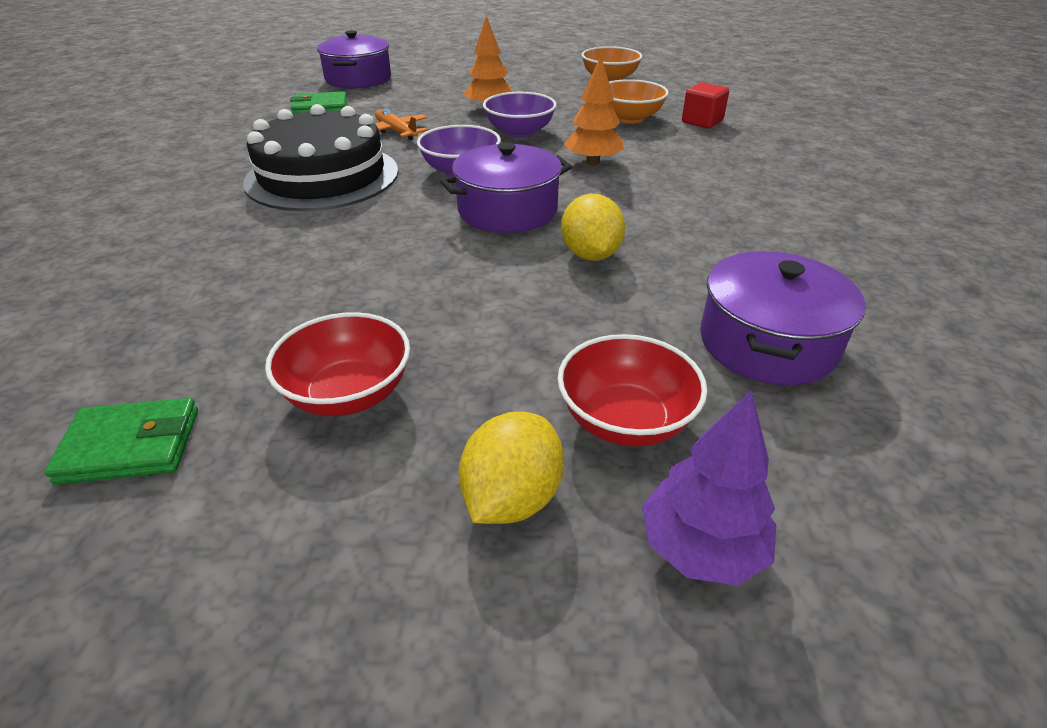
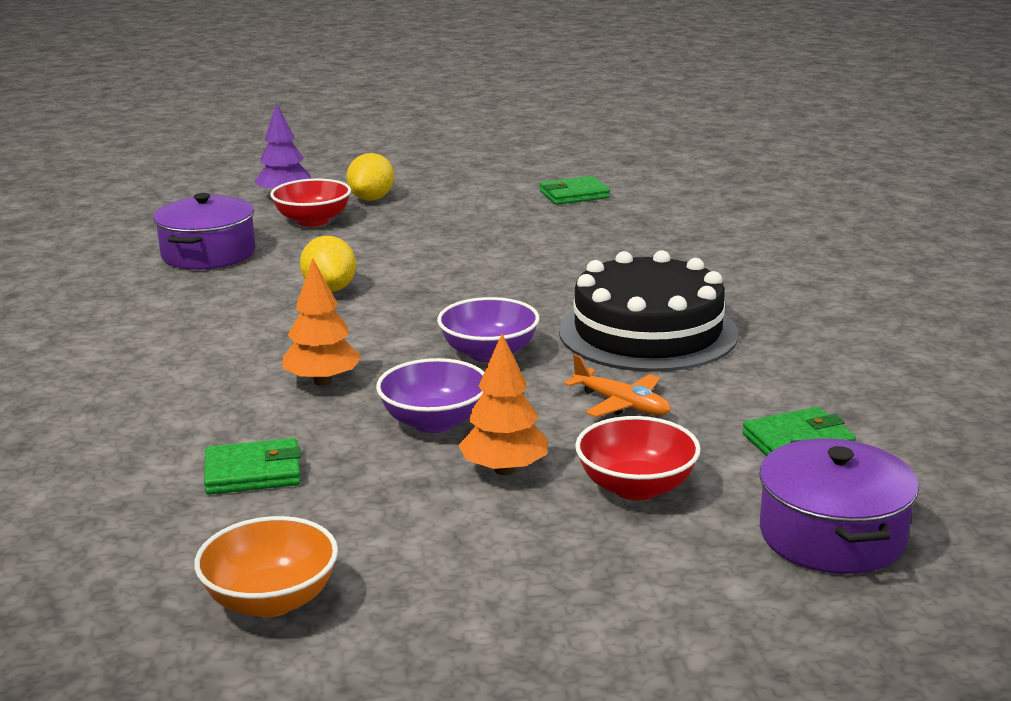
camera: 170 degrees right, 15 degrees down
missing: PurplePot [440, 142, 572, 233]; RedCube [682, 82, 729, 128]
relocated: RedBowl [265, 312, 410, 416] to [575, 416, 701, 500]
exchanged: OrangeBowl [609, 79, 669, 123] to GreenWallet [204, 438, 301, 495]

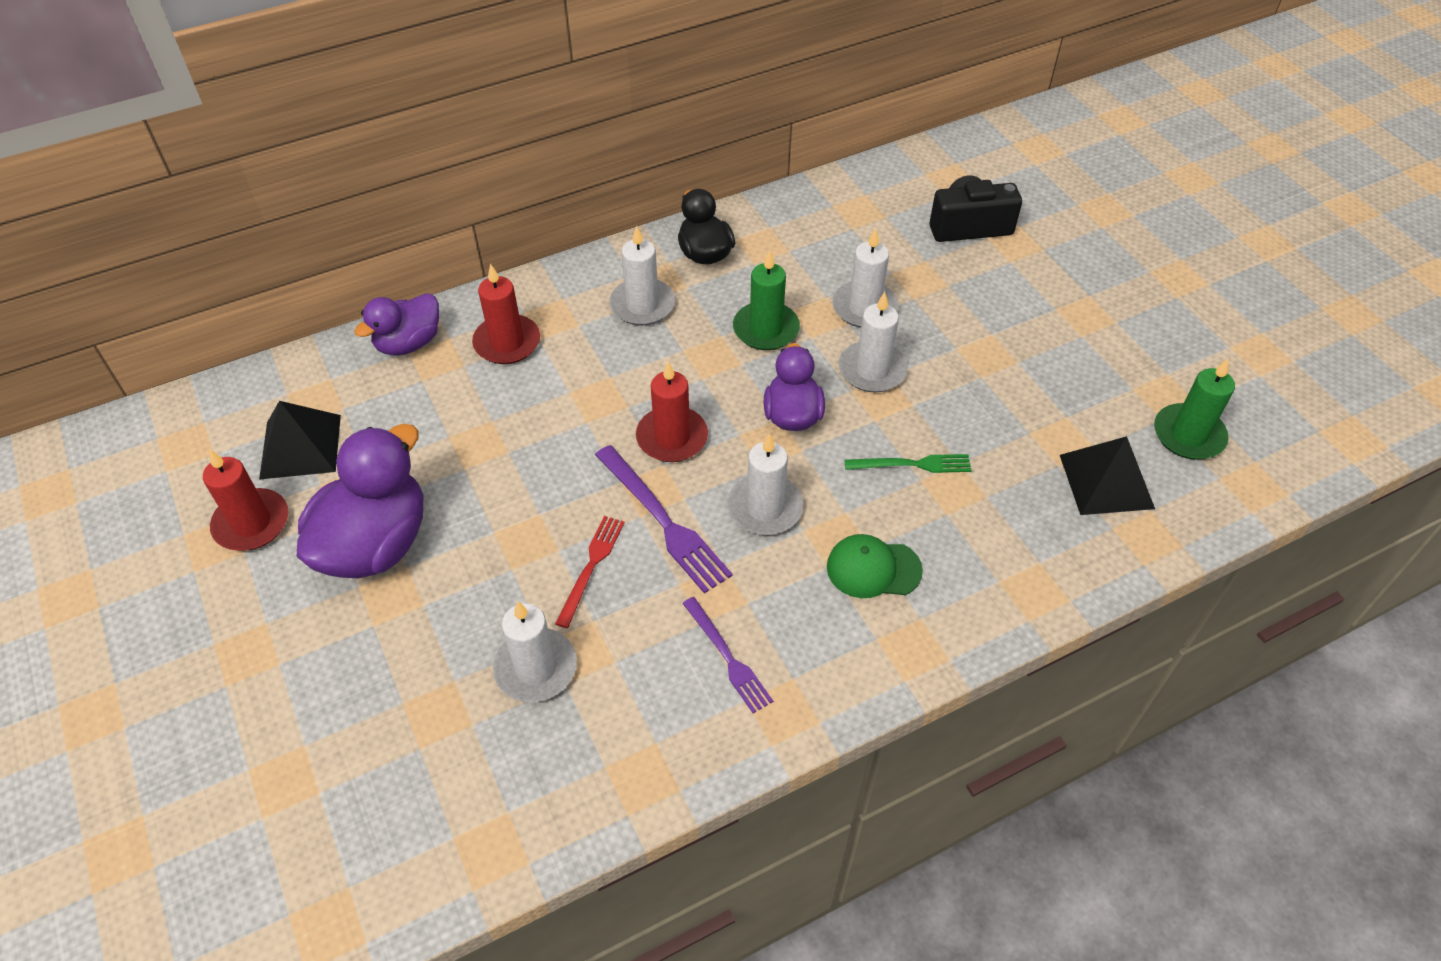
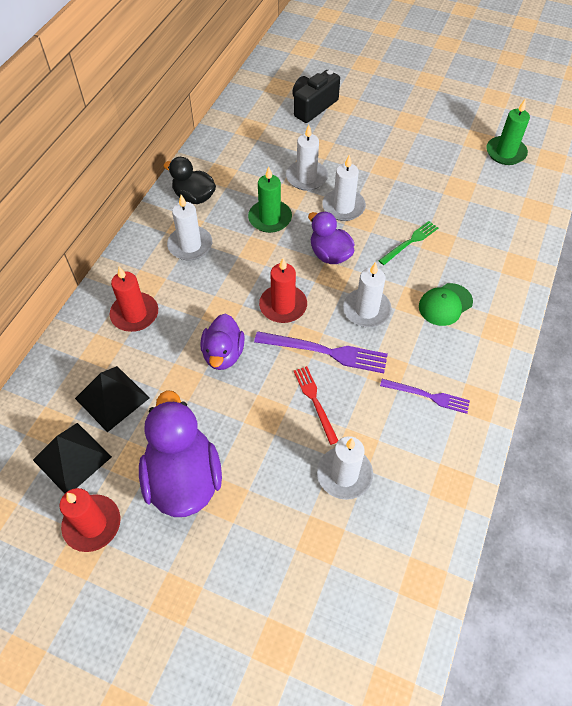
camera: 40 degrees left, 5 degrees up
relocated: PurpleDuck [354, 293, 439, 356] to [200, 314, 245, 370]; BlackPyramid [1060, 436, 1155, 515] to [75, 366, 150, 432]

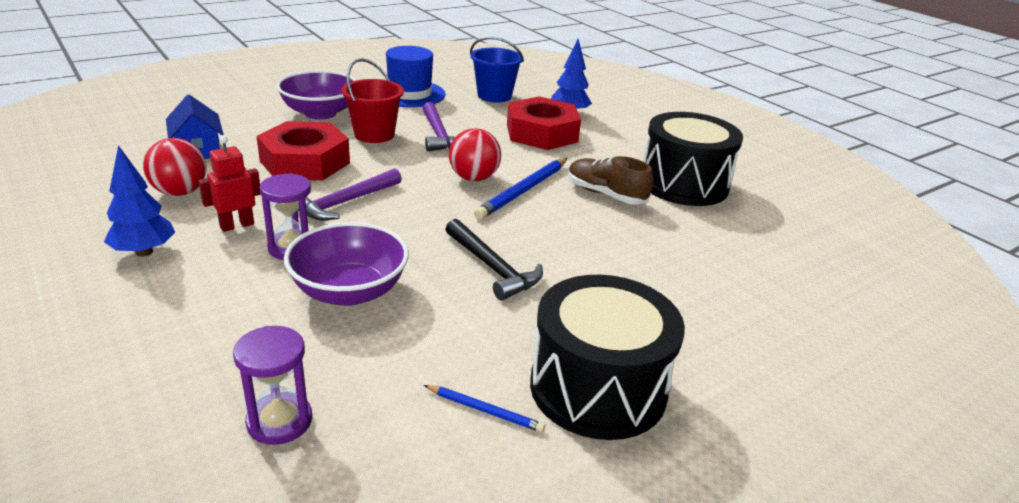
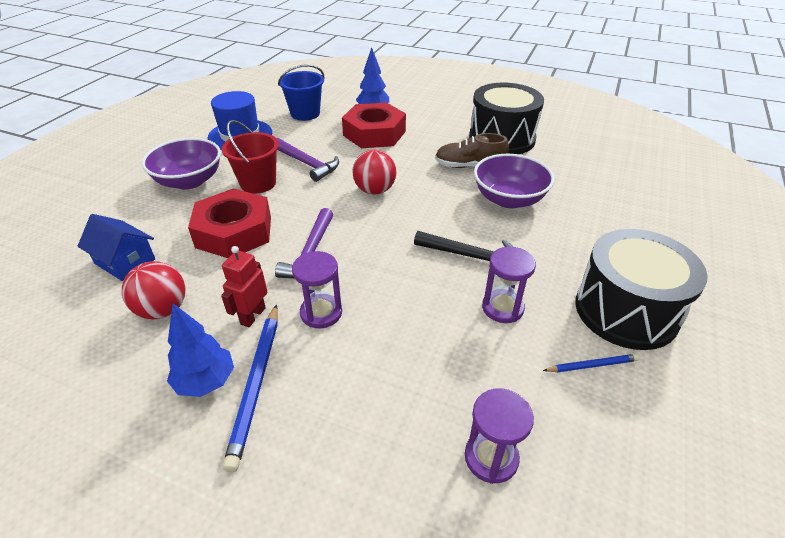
camera: 30 degrees left, 10 degrees up
appeared: PurpleHourglass [482, 247, 536, 323]
relocated: PurpleBowl [284, 222, 409, 306] to [474, 154, 555, 208]; BluePencil [474, 158, 568, 220] to [223, 304, 278, 472]

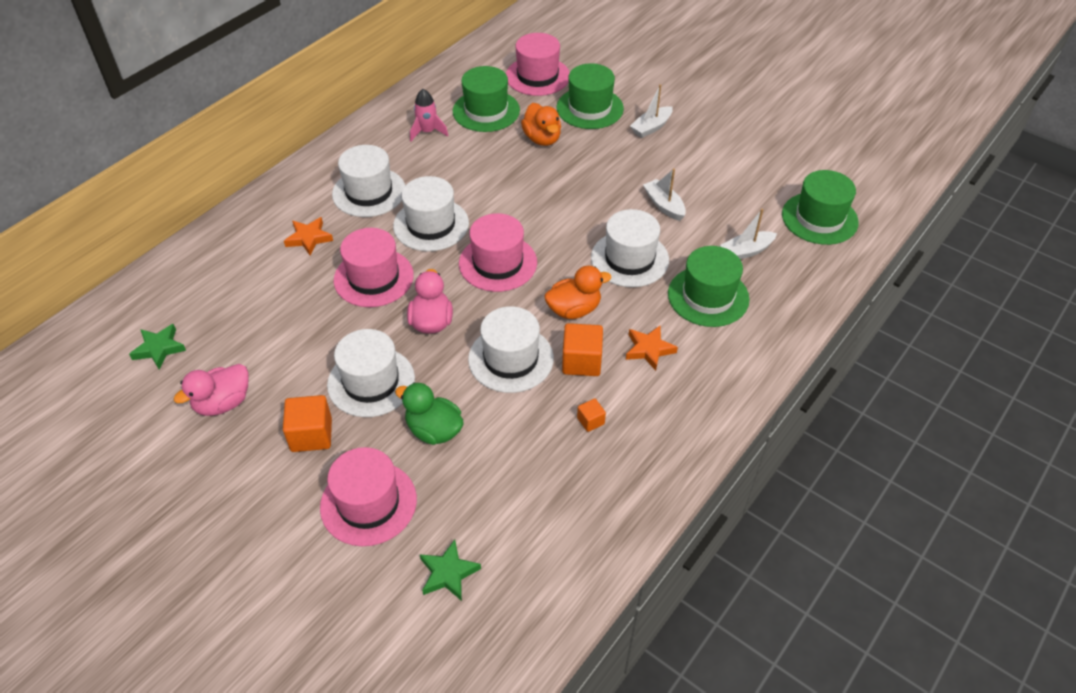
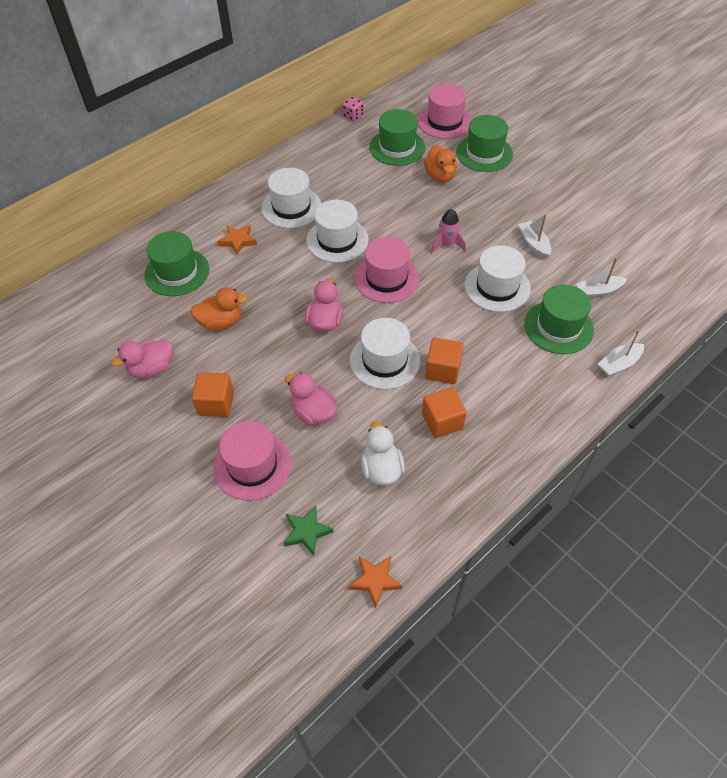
camera: 10 degrees right, 5 degrees up
missing: GreenStar [129, 324, 186, 369]; WhiteHat [327, 329, 415, 417]; PinkHat [334, 228, 414, 307]
appeared: PinkDice [342, 96, 364, 121]; WhiteDuck [361, 421, 405, 486]
relocated: PinkRocket [410, 89, 448, 141] to [431, 209, 466, 253]; OrangeDuck [544, 266, 611, 319] to [190, 287, 248, 330]; OrangeStar [626, 325, 678, 371] to [349, 556, 402, 608]; WhiteBoat [630, 84, 673, 138] to [598, 330, 644, 377]; GreenHat [782, 170, 859, 245] to [144, 231, 209, 296]
colour: GreenDuck [395, 382, 464, 445] to PinkDuck [285, 372, 337, 425]
size: OrangeCube [577, 398, 606, 432] = [422, 387, 467, 438] x1.88

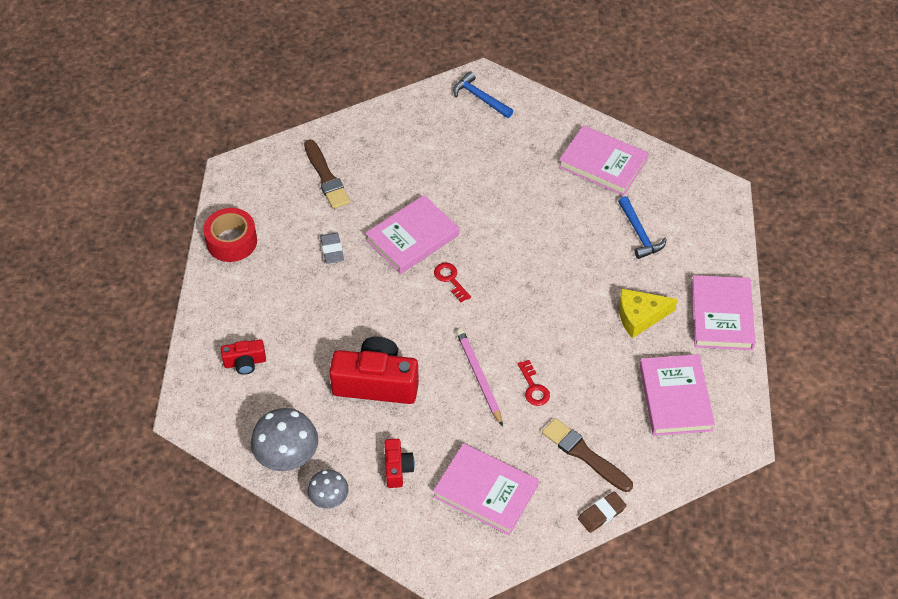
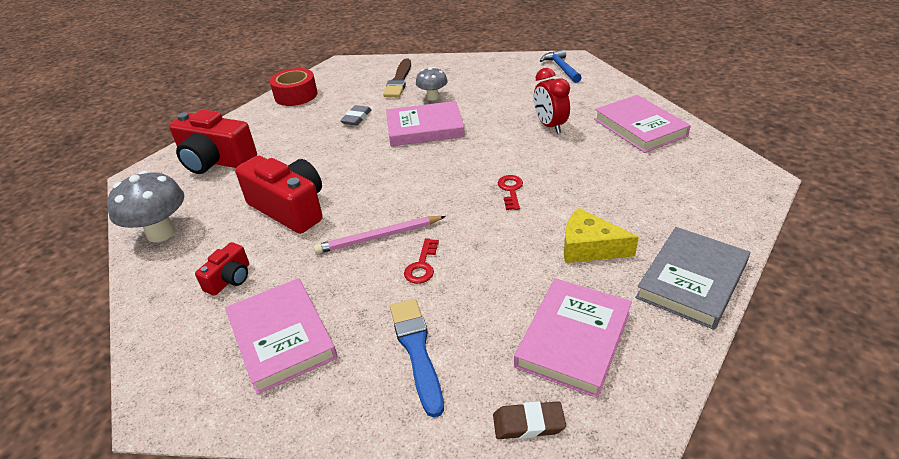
camera: 35 degrees right, 15 degrees down
missing: BlueHammer [618, 196, 667, 259]
appeared: RedClock [534, 68, 570, 134]
relocated: GreyMushroom [307, 470, 349, 509] to [416, 67, 448, 101]; RedKey [434, 263, 471, 302] to [498, 175, 523, 210]; BrownEraser [578, 491, 627, 533] to [493, 401, 566, 439]
colour: BrownBrush [542, 418, 633, 492] to BlueBrush [390, 299, 444, 418]; PinkBook [691, 275, 755, 350] to GreyBook [635, 227, 750, 330]
spun: PinkPencil [456, 329, 503, 427] = [314, 216, 446, 254] 120 degrees counterclockwise
size: RedCamera [221, 339, 266, 375] = [169, 109, 257, 174] x1.97

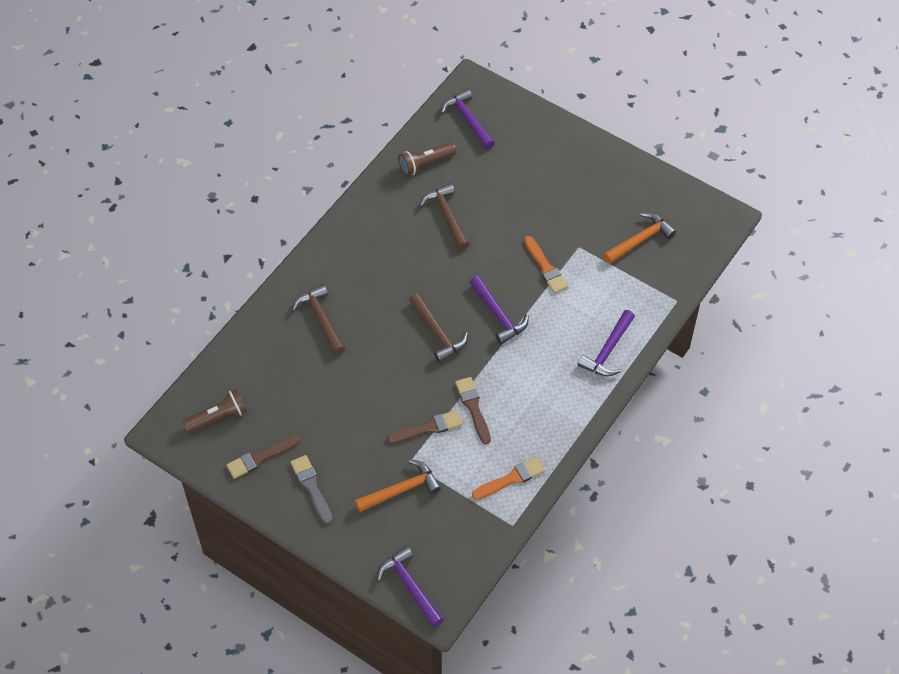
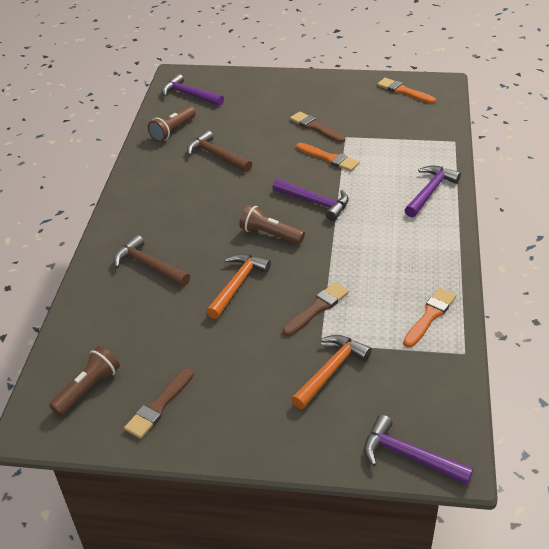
camera: 25 degrees left, 15 degrees down
missing: GreyBrush [290, 455, 332, 524]
appeared: OrangeBrush [377, 78, 436, 104]
relocated: BrownBrush [455, 377, 491, 444] to [290, 112, 345, 143]; OrangeHammer [603, 212, 676, 264] to [206, 254, 271, 319]
exchanged: BrownHammer [409, 293, 468, 363] to BrownFlashlight [239, 204, 305, 244]
spun: PurpleHammer [578, 310, 635, 376] = [405, 166, 461, 217] 150 degrees counterclockwise

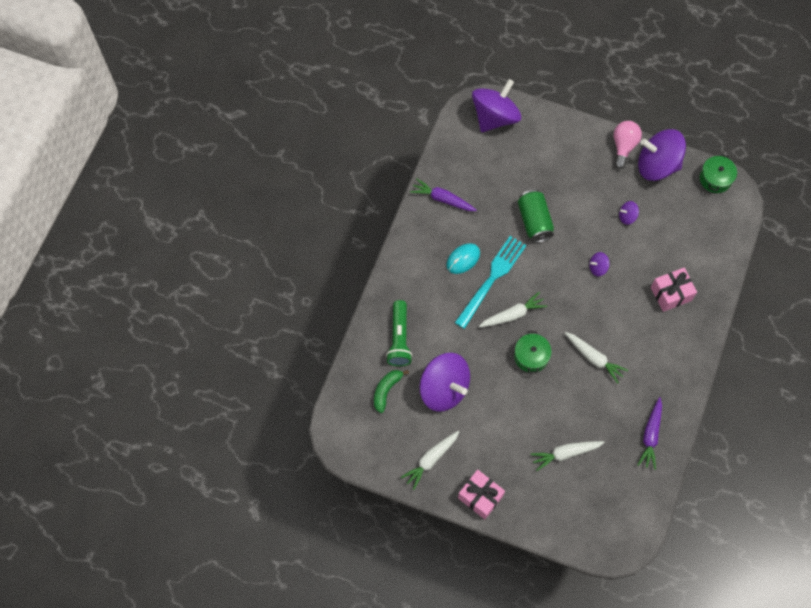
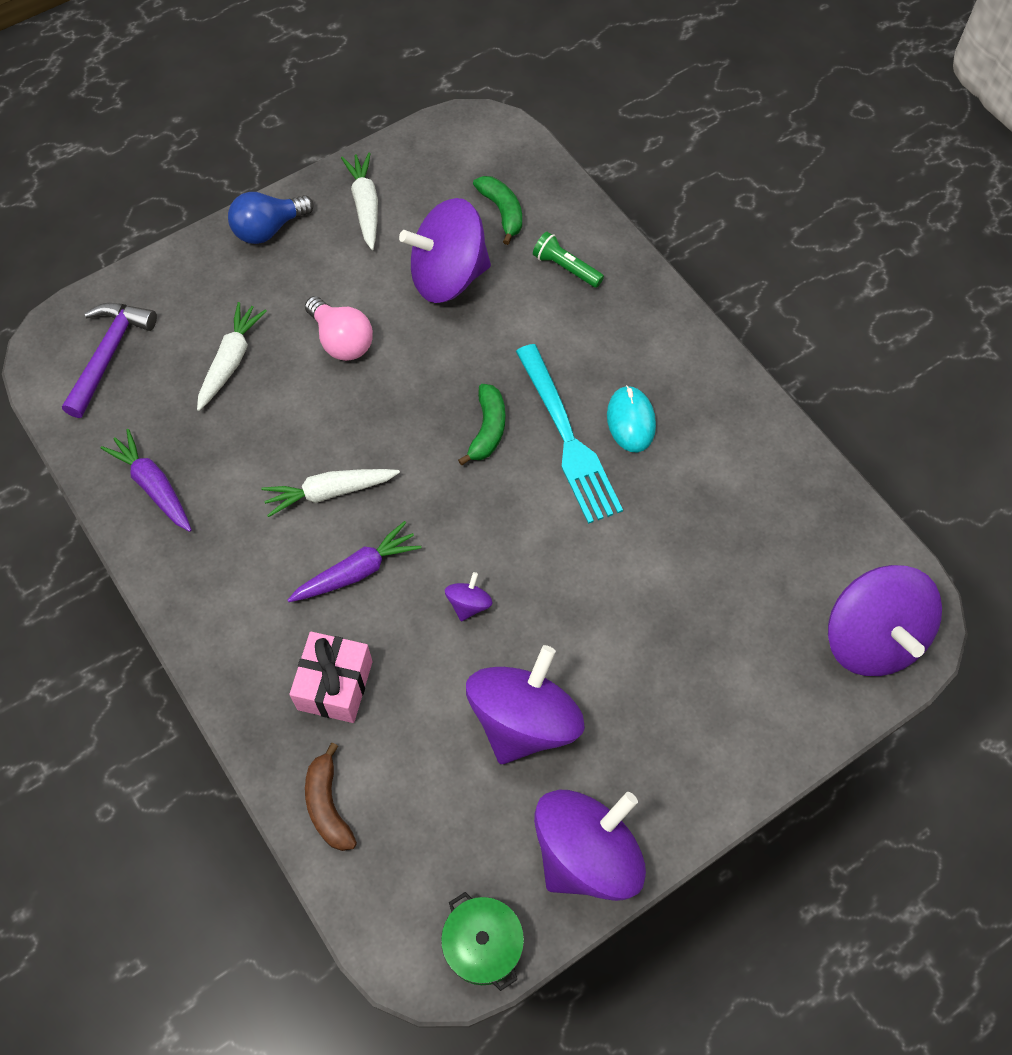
camera: 125 degrees right, 5 degrees down
missing: GreenPot [514, 331, 552, 373]; GreenCan [518, 190, 554, 243]
appeared: PurpleHammer [62, 303, 157, 418]; BrownBanana [305, 743, 357, 851]
relocated: PurpleCarrot [410, 178, 477, 211] to [288, 521, 422, 602]; PinkLightBulb [614, 121, 642, 169] to [305, 296, 373, 361]
exchanged: PinkGift [458, 470, 505, 519] to BlueLightBulb [228, 192, 314, 244]; WhiteCarrot [479, 292, 547, 327] to GreenBanana [458, 384, 505, 465]
size: GreenFlashlight [386, 300, 412, 366] = [533, 232, 604, 288] x0.65; PurpleSpinningTop [619, 201, 639, 225] = [466, 645, 585, 764] x2.39

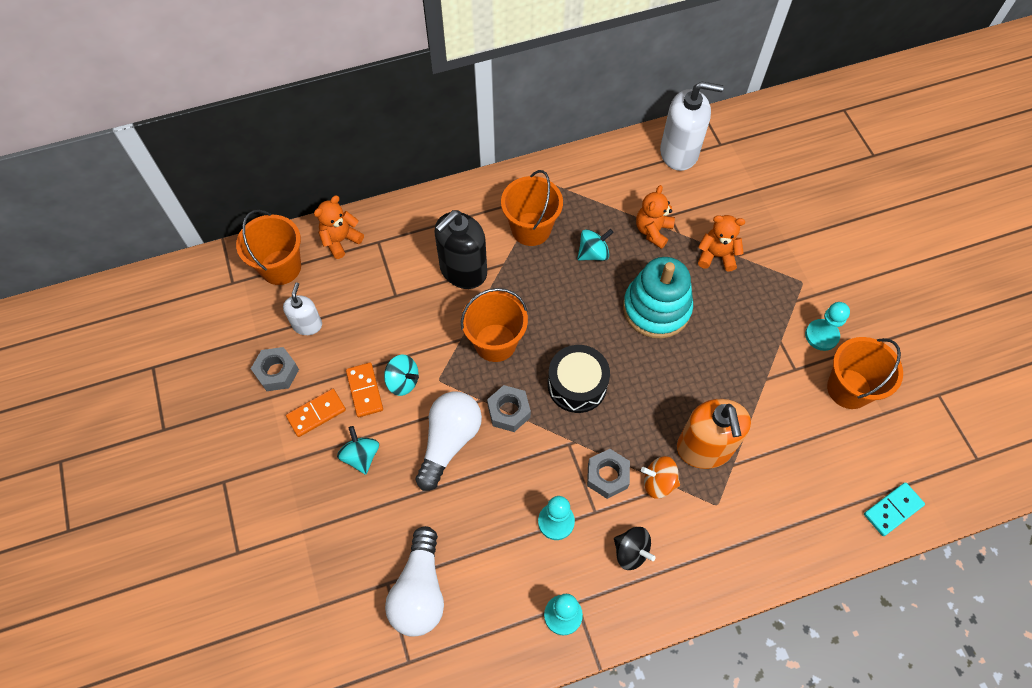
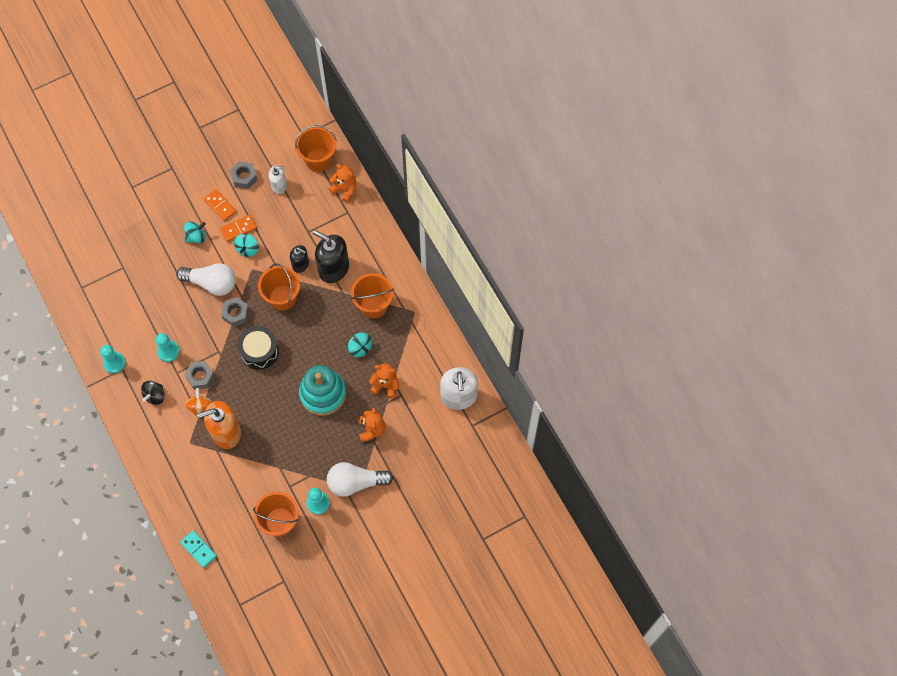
camera: 80 degrees right, 5 degrees up
appeared: BlackSoapDispenser [290, 245, 309, 273]
relocated: WhiteLightBulb [385, 526, 444, 637] to [327, 462, 394, 497]

